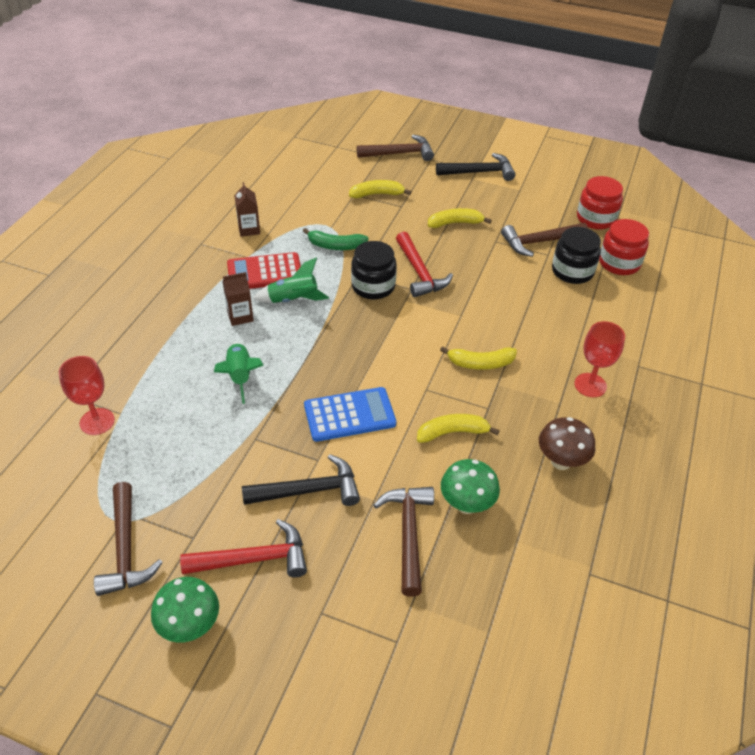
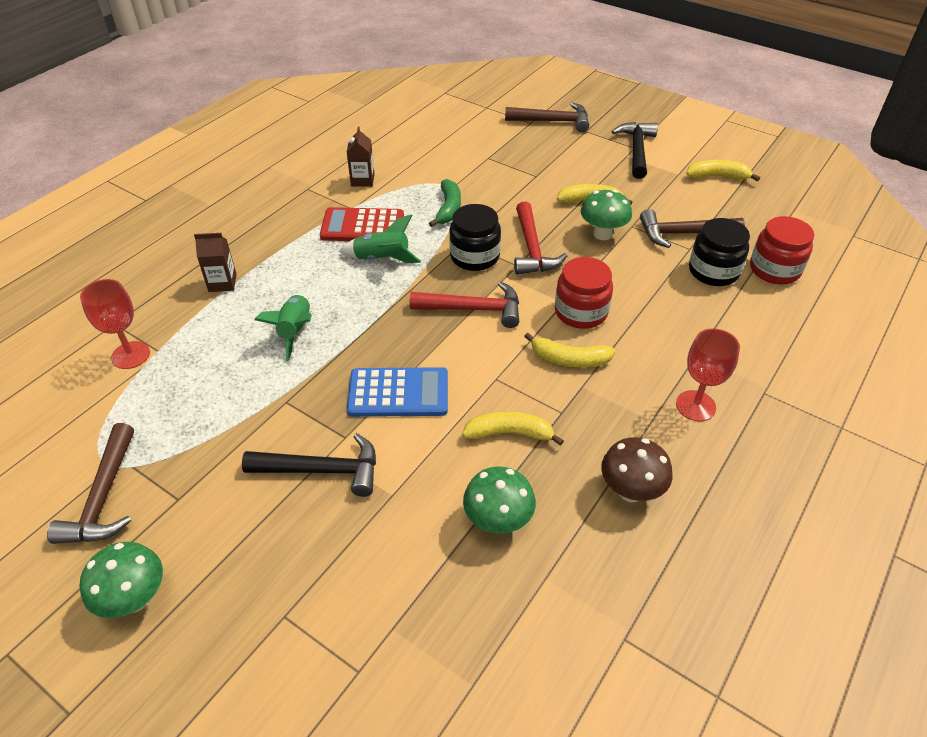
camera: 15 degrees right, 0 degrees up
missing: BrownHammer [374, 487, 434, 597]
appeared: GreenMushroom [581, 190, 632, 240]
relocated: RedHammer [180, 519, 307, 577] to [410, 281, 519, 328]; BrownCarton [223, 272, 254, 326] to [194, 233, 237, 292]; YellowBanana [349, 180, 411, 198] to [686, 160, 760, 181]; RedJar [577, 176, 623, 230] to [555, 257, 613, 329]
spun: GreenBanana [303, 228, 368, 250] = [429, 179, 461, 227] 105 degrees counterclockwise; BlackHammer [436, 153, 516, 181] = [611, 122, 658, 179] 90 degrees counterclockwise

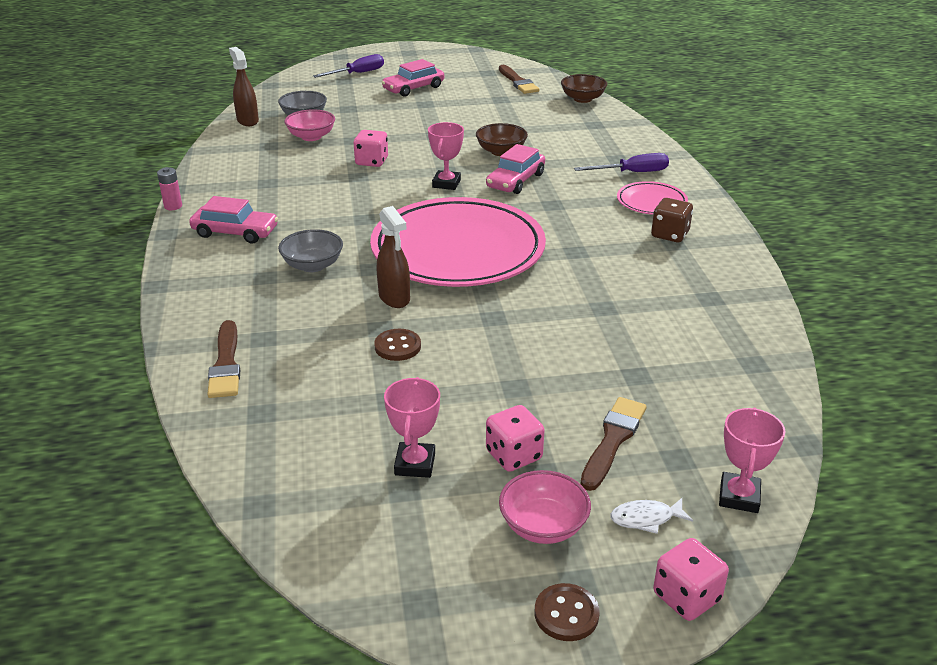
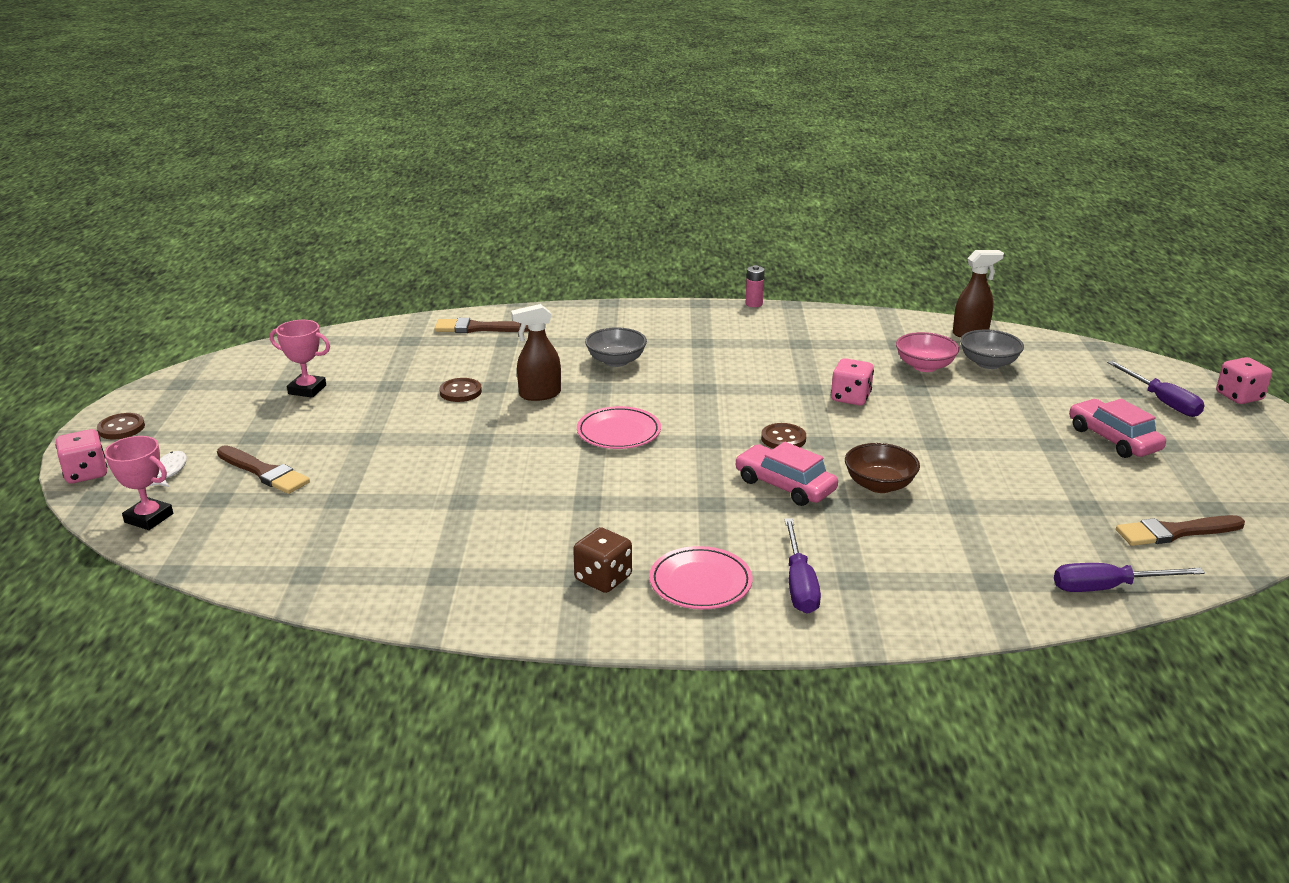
camera: 100 degrees right, 5 degrees down
missing: PinkCar [189, 196, 278, 244]; PinkBowl [499, 470, 591, 544]
relocated: PinkDice [486, 405, 544, 472] to [1216, 357, 1272, 404]
exchanged: PinkTrophy [428, 122, 464, 190] to BrownButton [761, 423, 806, 448]; BrownBowl [561, 74, 607, 103] to PurpleScrewdriver [1054, 563, 1205, 592]
size: PinkPlate [370, 197, 546, 287] = [577, 406, 661, 449] x0.44

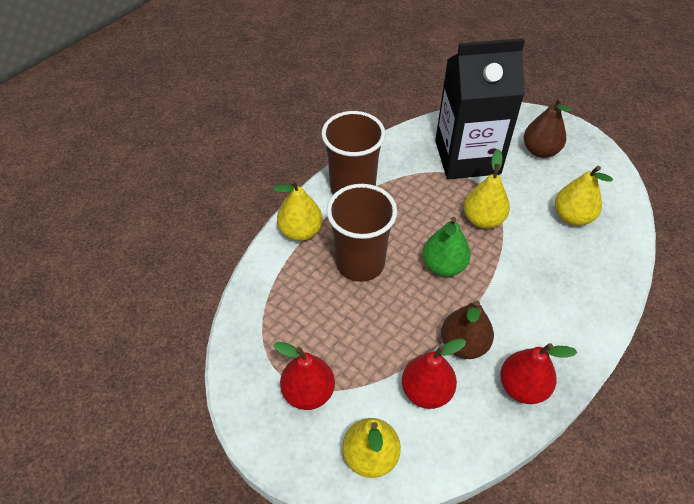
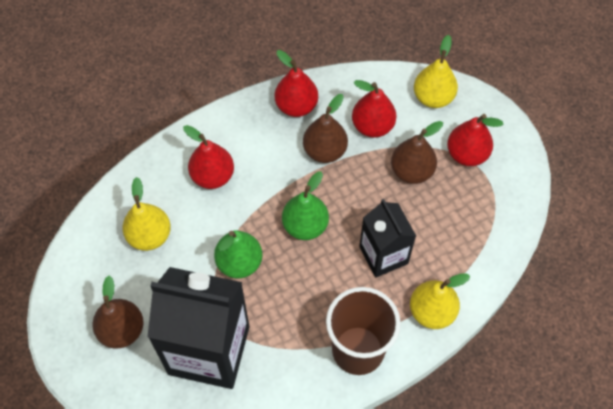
camera: 160 degrees left, 10 degrees up
appeared: RedPear [183, 125, 234, 189]; BrownPear [391, 121, 443, 184]
exchanged: BrownCup [327, 184, 397, 282] to BlackCarton [359, 199, 416, 278]
colour: YellowPear [464, 149, 510, 229] to GreenPear [214, 230, 263, 278]

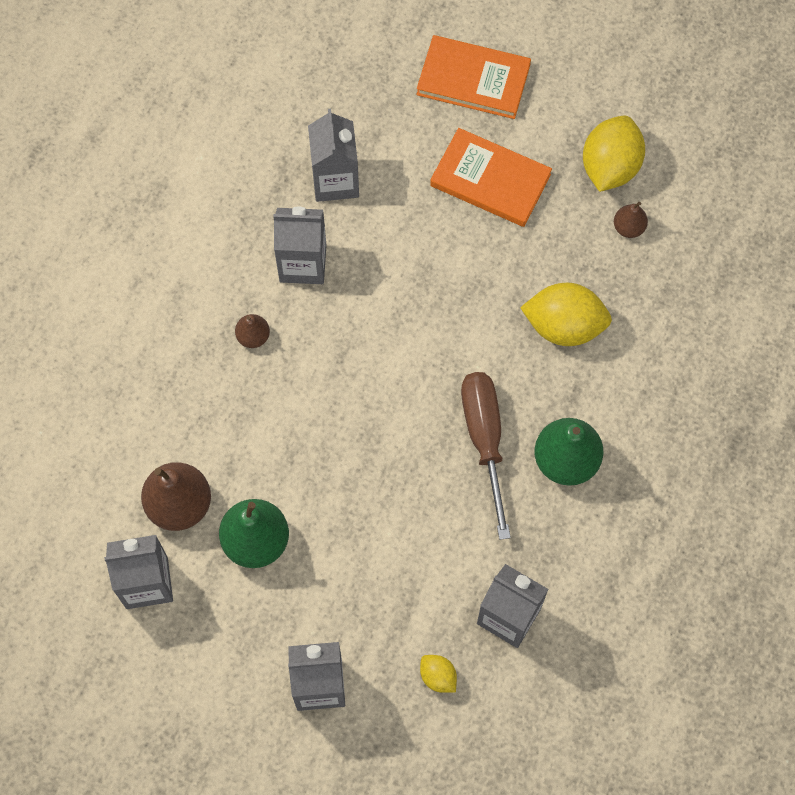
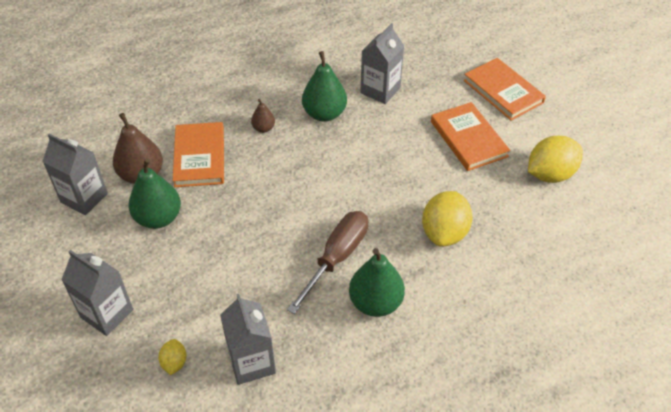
camera: 40 degrees right, 20 degrees down
missing: BrownPear [614, 202, 648, 238]
appeared: OrangeBook [173, 122, 224, 187]
exchanged: GreyCarton [273, 206, 326, 284] to GreenPear [302, 51, 347, 122]
spun: YellowLemon [520, 283, 612, 346] = [422, 191, 472, 247] 60 degrees clockwise

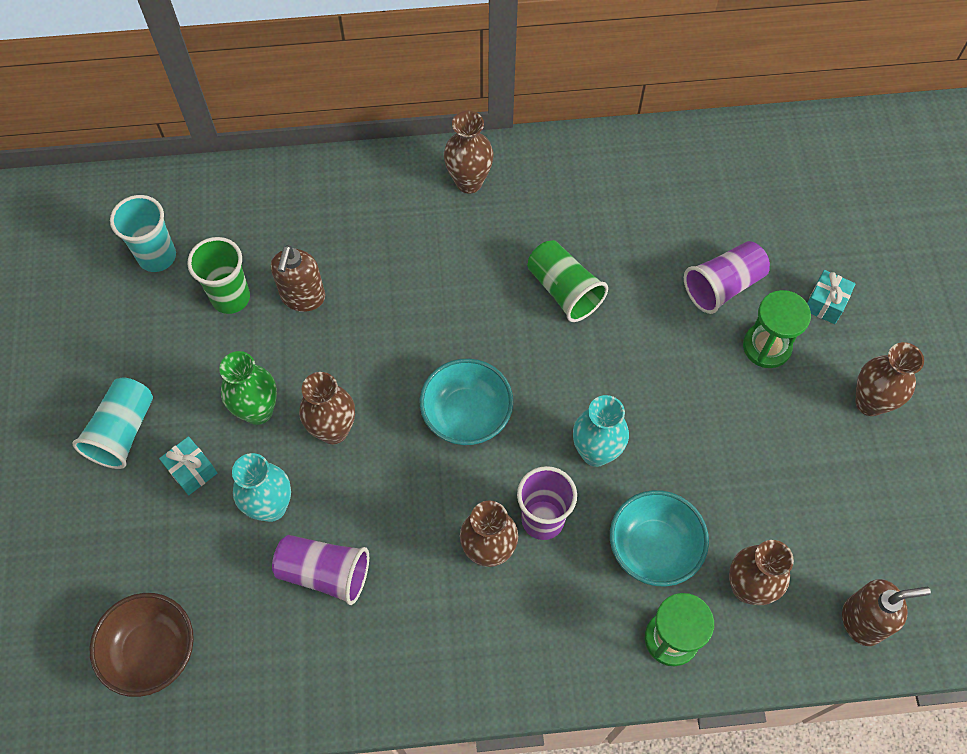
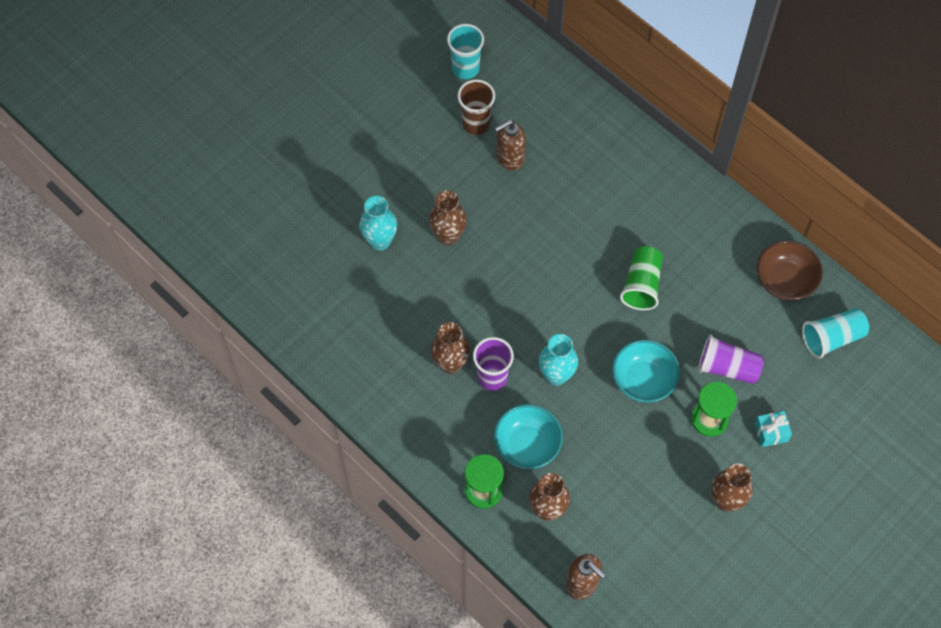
camera: 50 degrees right, 0 degrees up
missing: TurquoiseGift [159, 436, 217, 495]; GreenVase [219, 351, 277, 425]; PurpleCup [272, 535, 369, 605]; BrownVase [444, 111, 494, 194]
relocated: TurquoiseCup [72, 377, 153, 469] to [802, 308, 869, 358]; BrownBowl [90, 593, 194, 697] to [757, 240, 823, 301]; TurquoiseBowl [420, 358, 513, 445] to [612, 340, 680, 403]
colour: GreenCup [187, 237, 250, 314] to BrownCup [457, 79, 495, 135]

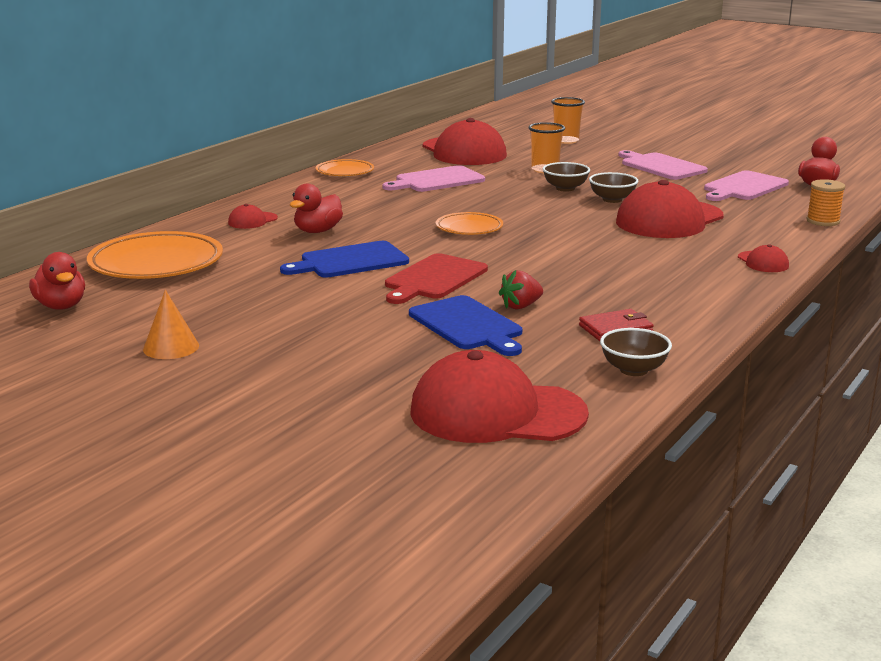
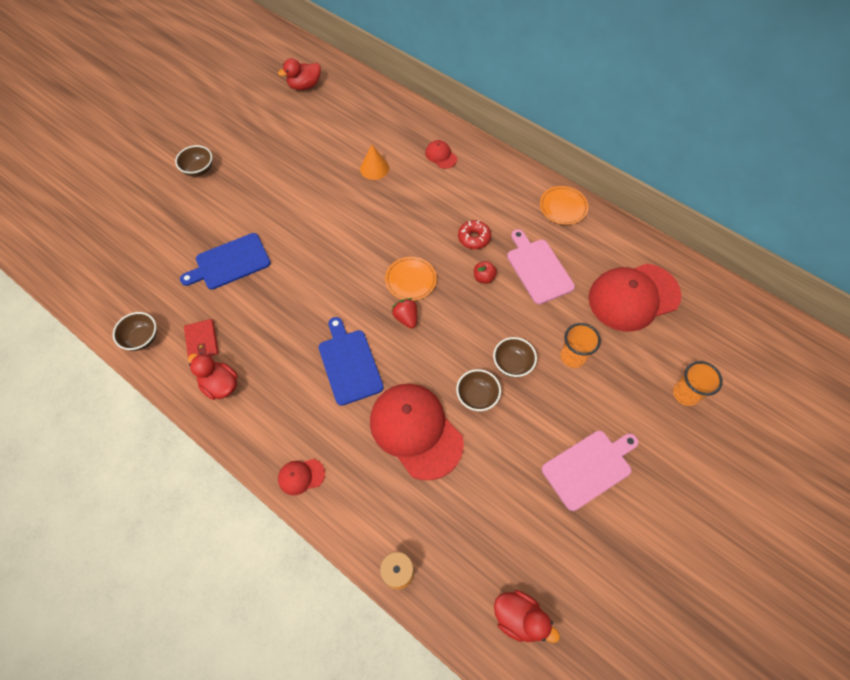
camera: 95 degrees right, 40 degrees up
missing: OrangePlate [87, 231, 223, 279]; RedCuttingBoard [385, 253, 488, 304]; RedCap [410, 350, 589, 443]; PinkCuttingBoard [704, 170, 789, 201]
appeared: BrownBowl [175, 145, 212, 177]; RedDonut [458, 220, 491, 249]; RedApple [474, 261, 497, 284]
relocated: OrangeCone [143, 290, 199, 359] to [360, 145, 389, 180]; BlueCuttingBoard [280, 241, 409, 278] to [319, 317, 384, 406]; RedDuck [290, 184, 343, 233] to [188, 353, 238, 400]; RedStrawberry [499, 270, 543, 309] to [392, 298, 417, 328]

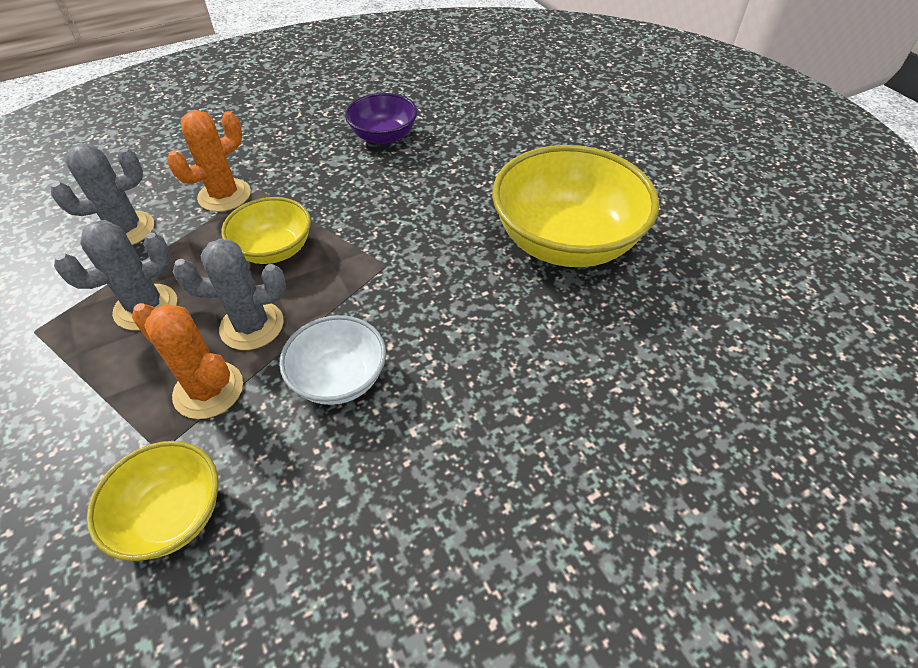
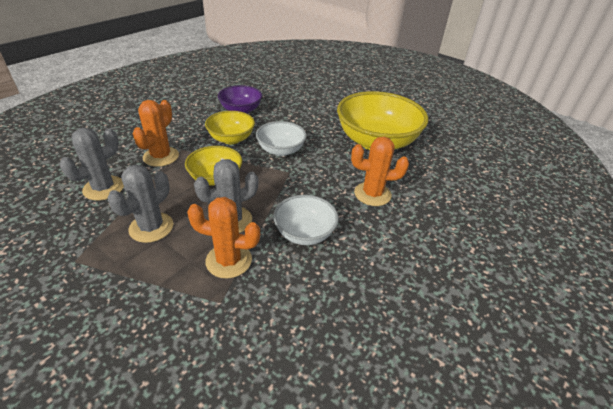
camera: 25 degrees left, 10 degrees down
appeared: WhiteBowl [256, 121, 307, 156]; OrangeCactus [351, 137, 409, 206]
relocated: YellowBowl [87, 441, 219, 561] to [205, 111, 255, 144]

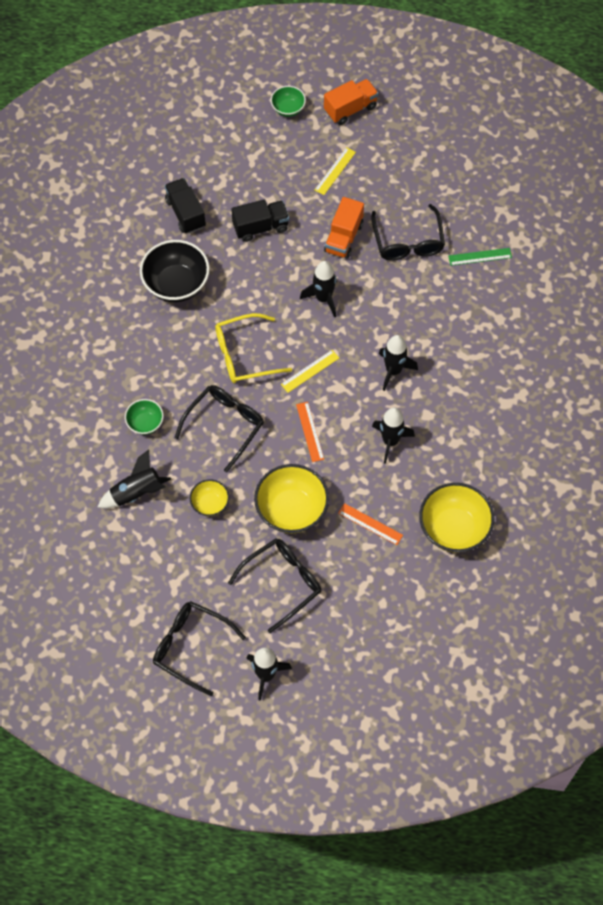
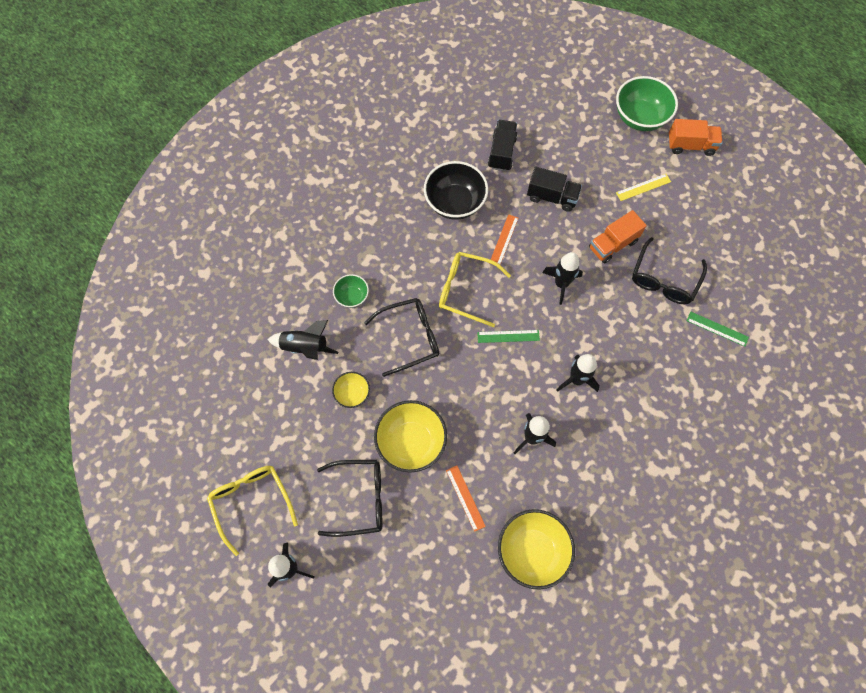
camera: 35 degrees right, 5 degrees up
relocated: OrangeRuler [296, 402, 324, 462] to [491, 214, 518, 265]
colour: BlackGlasses [153, 601, 246, 696] to YellowGlasses [207, 466, 298, 556]; YellowRuler [281, 350, 339, 393] to GreenRuler [477, 330, 540, 343]
size: GreenBowl [271, 86, 306, 117] = [616, 76, 678, 131] x1.86

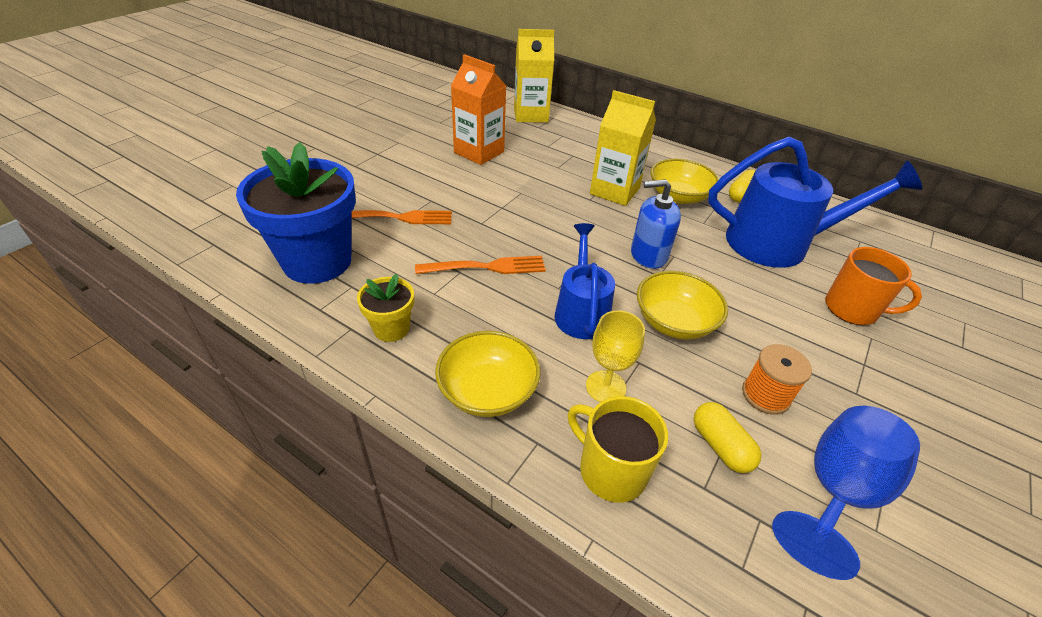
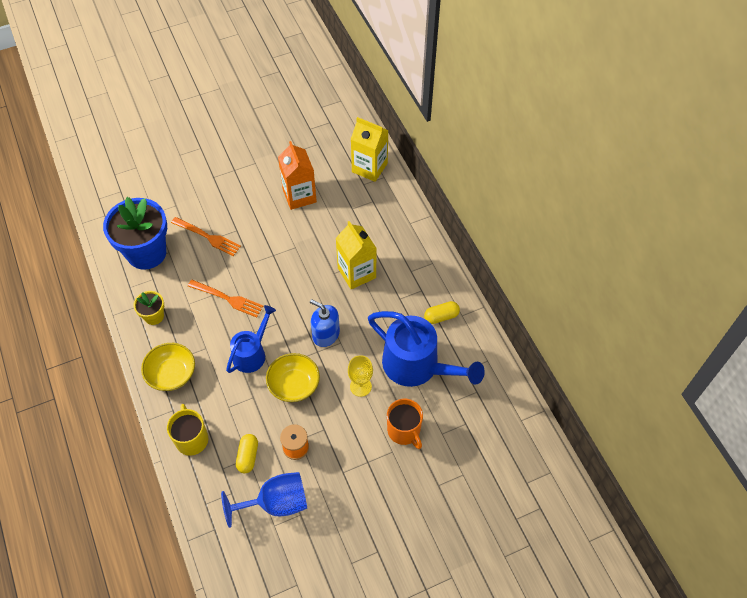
camera: 35 degrees right, 15 degrees up
missing: YellowBowl [650, 159, 719, 204]
relocated: YellowGoblet [586, 310, 645, 402] to [348, 355, 373, 397]

